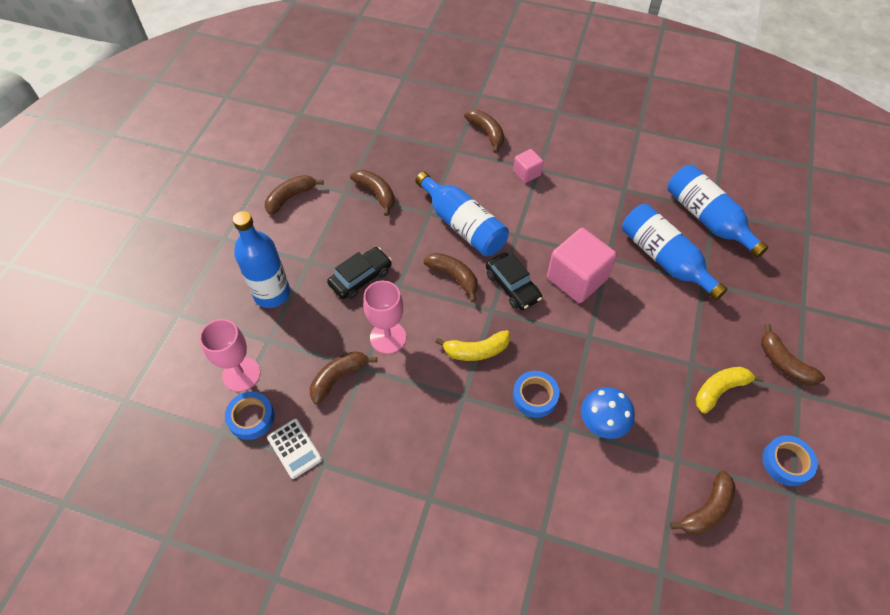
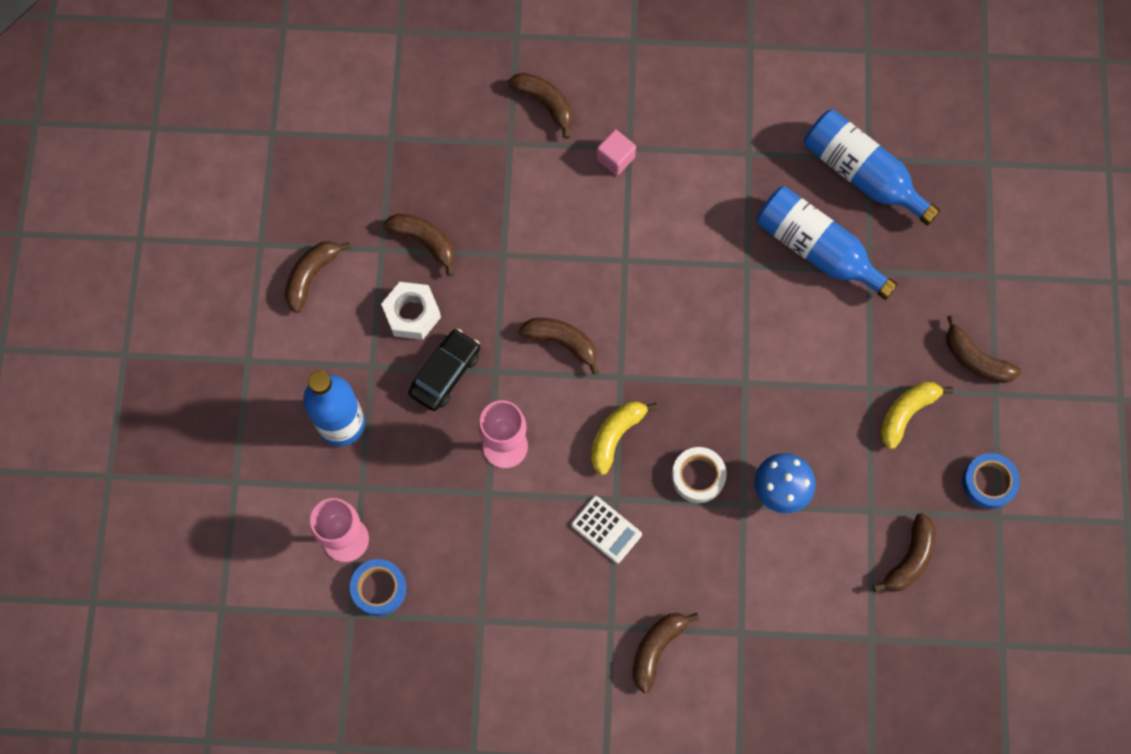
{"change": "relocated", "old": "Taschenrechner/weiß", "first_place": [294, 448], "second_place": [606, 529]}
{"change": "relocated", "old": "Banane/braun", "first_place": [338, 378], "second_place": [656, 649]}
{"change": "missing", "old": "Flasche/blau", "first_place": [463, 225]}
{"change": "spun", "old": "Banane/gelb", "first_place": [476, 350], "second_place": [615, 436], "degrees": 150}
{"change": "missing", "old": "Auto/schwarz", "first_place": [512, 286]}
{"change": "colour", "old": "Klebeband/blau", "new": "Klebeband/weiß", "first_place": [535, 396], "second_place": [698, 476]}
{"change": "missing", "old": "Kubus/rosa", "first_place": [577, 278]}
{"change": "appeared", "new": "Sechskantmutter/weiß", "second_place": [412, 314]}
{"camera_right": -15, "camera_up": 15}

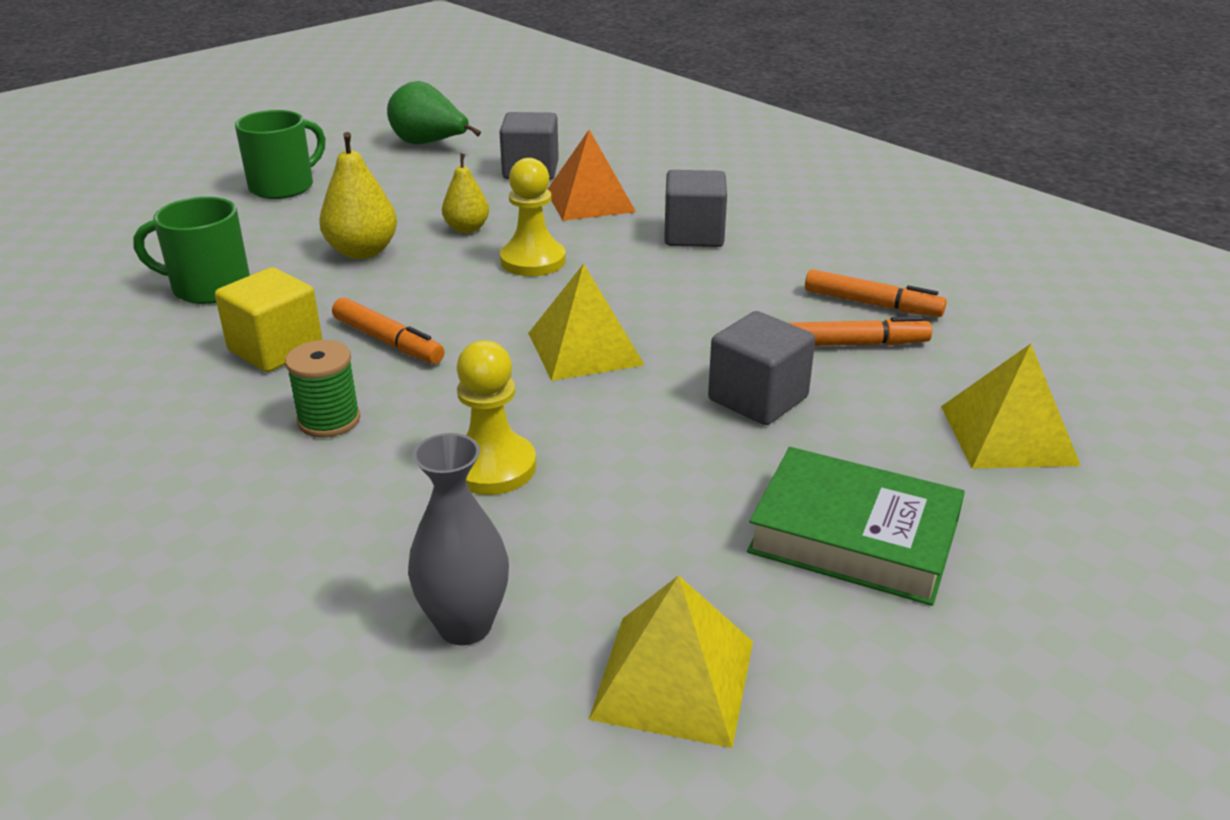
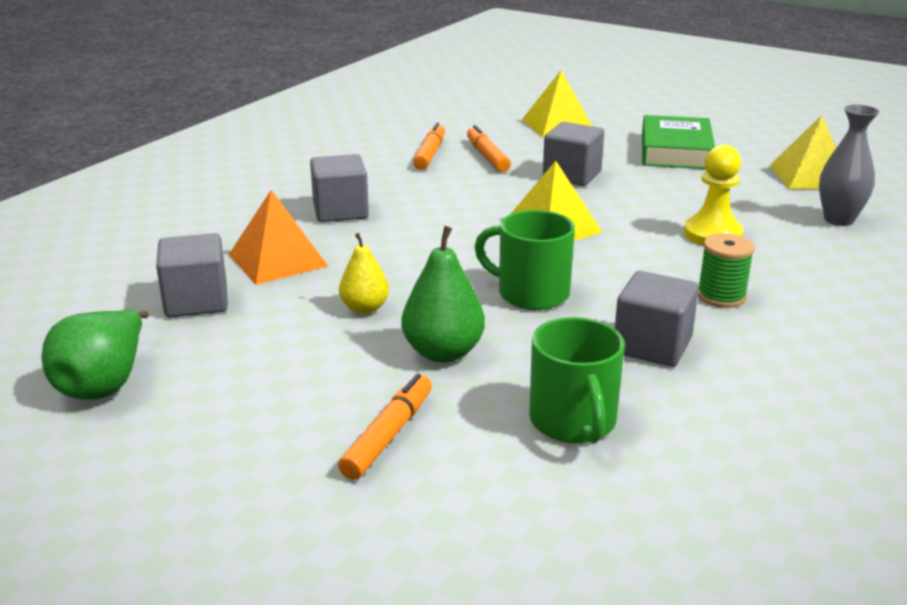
{"change": "colour", "old": "Kubus/gelb", "new": "Kubus/grau", "first_place": [276, 349], "second_place": [652, 346]}
{"change": "relocated", "old": "Tasse/grün", "first_place": [284, 186], "second_place": [531, 293]}
{"change": "colour", "old": "Birne/gelb", "new": "Birne/grün", "first_place": [362, 252], "second_place": [443, 352]}
{"change": "relocated", "old": "Filzstift/orange", "first_place": [388, 341], "second_place": [388, 435]}
{"change": "missing", "old": "Bauer/gelb", "first_place": [533, 261]}
{"camera_right": -105, "camera_up": -5}

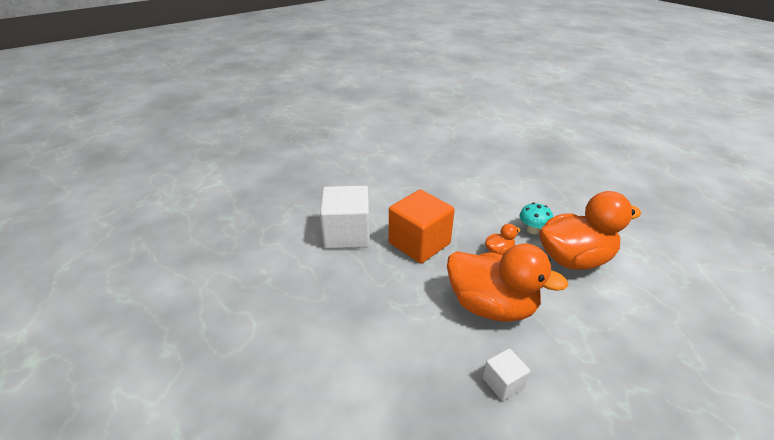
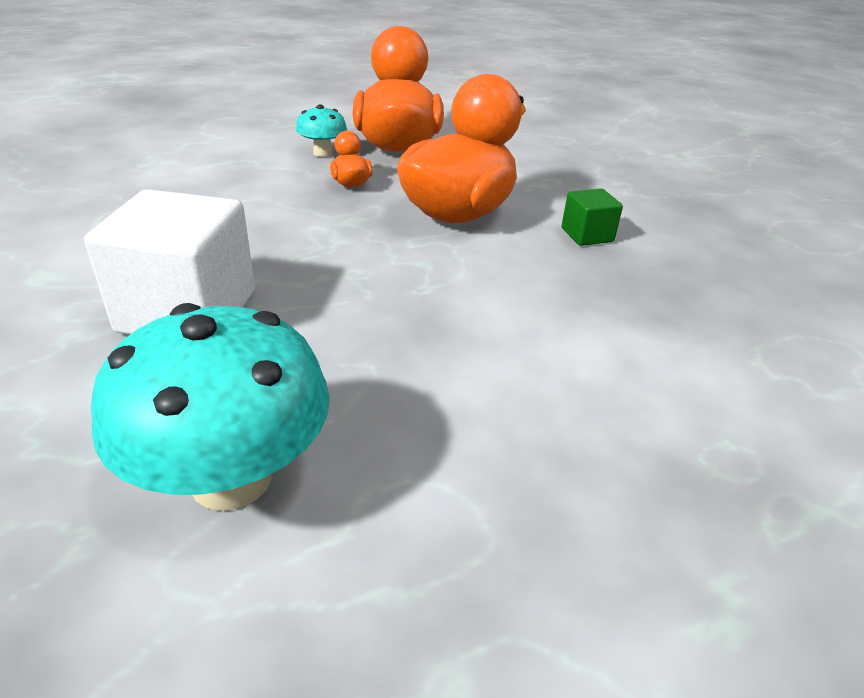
{"change": "missing", "old": "Kubus/orange", "first_place": [419, 243]}
{"change": "colour", "old": "Kubus/weiß", "new": "Kubus/grün", "first_place": [503, 383], "second_place": [587, 235]}
{"change": "appeared", "new": "Pilz/türkis", "second_place": [231, 478]}
{"camera_right": -80, "camera_up": 0}

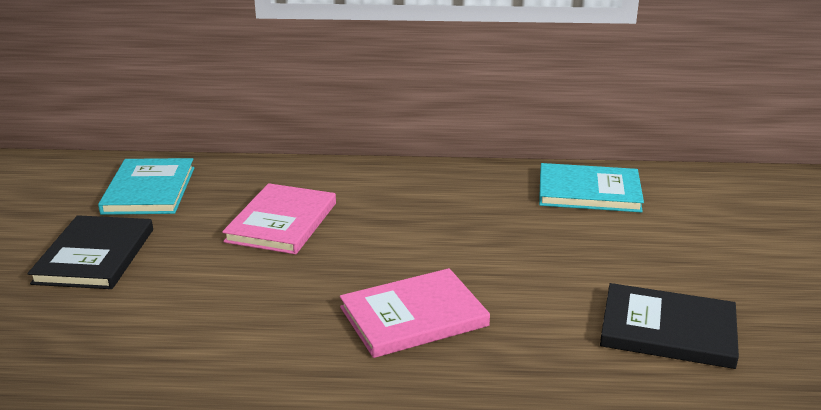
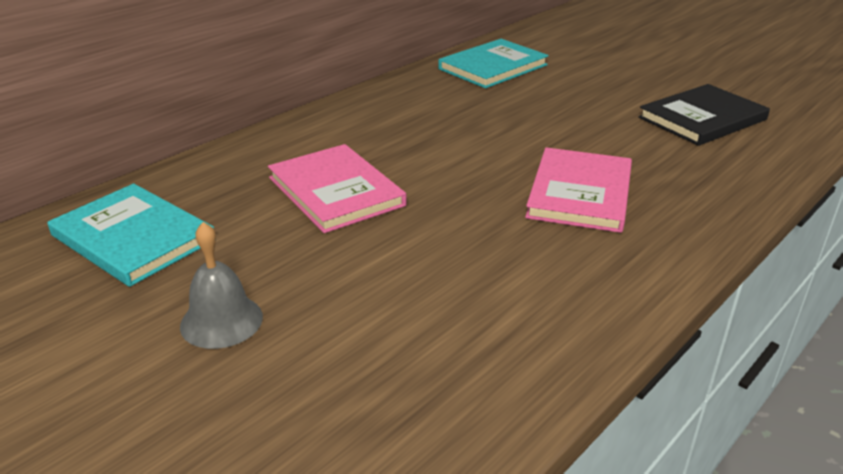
{"change": "exchanged", "old": "Buch/schwarz", "new": "Glocke/grau", "first_place": [94, 256], "second_place": [221, 321]}
{"camera_right": -50, "camera_up": 5}

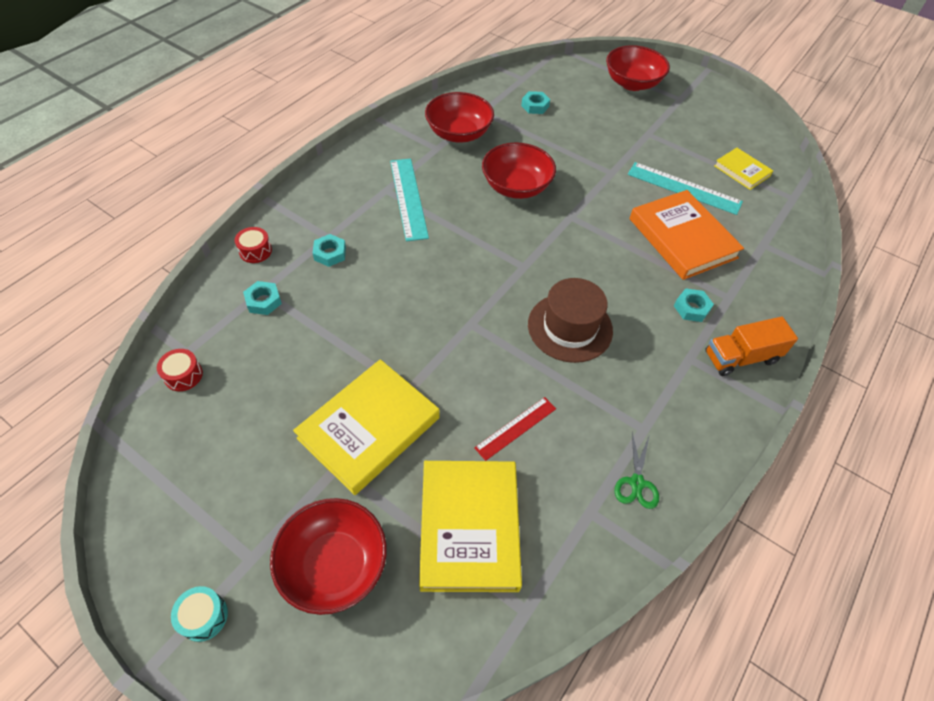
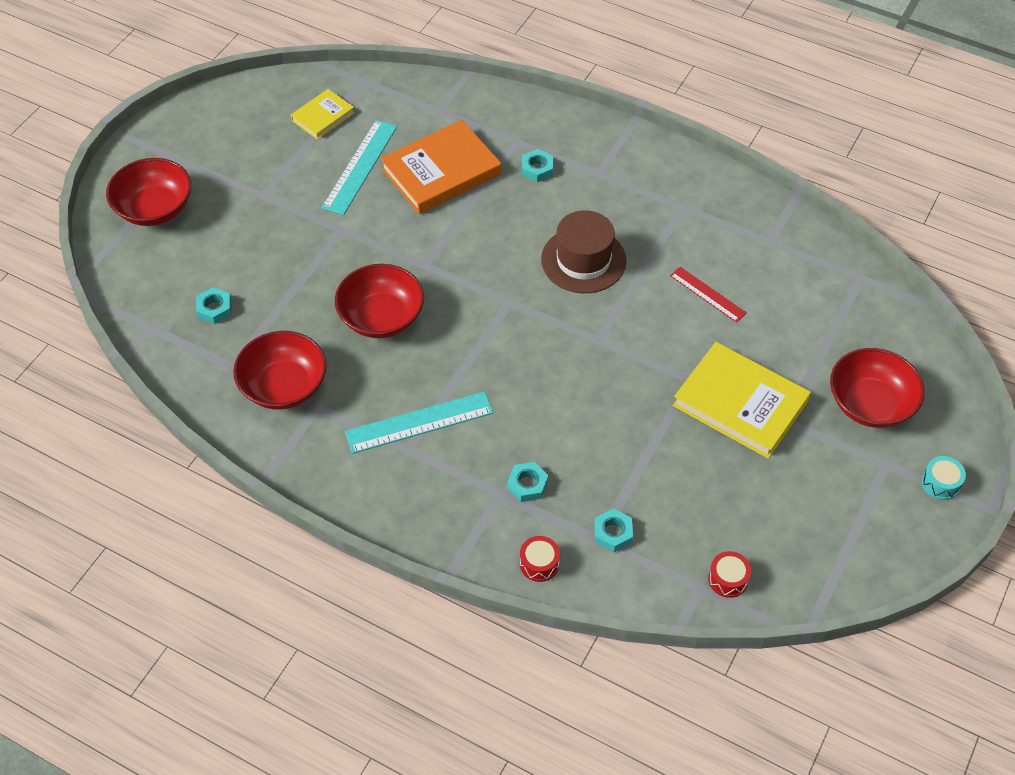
{"change": "missing", "old": "Buch/gelb", "first_place": [469, 527]}
{"change": "missing", "old": "Schere/grün", "first_place": [637, 483]}
{"change": "missing", "old": "Lastwagen/orange", "first_place": [741, 357]}
{"camera_right": -95, "camera_up": 0}

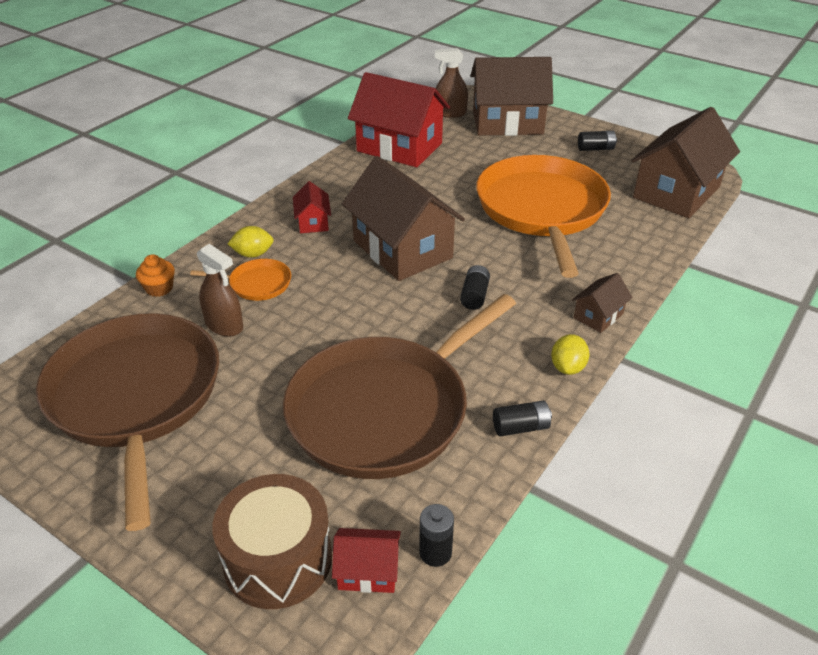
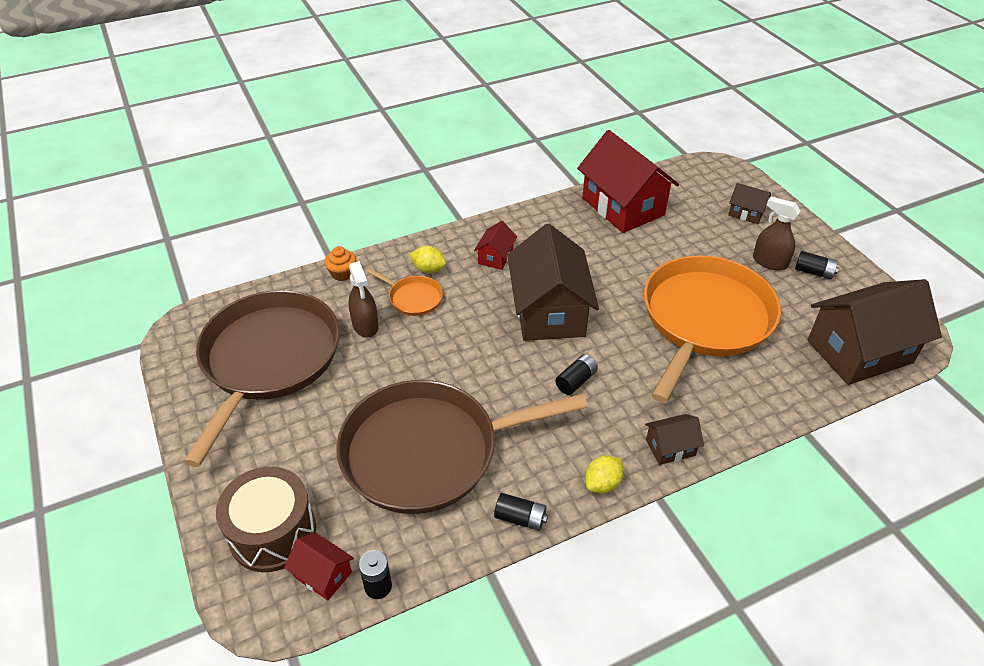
{"change": "relocated", "old": "Sprühflasche/braun", "first_place": [450, 113], "second_place": [769, 262]}
{"change": "size", "old": "Haus/braun", "first_place": [507, 122], "second_place": [746, 213], "factor": 0.45}
{"camera_right": 30, "camera_up": 5}

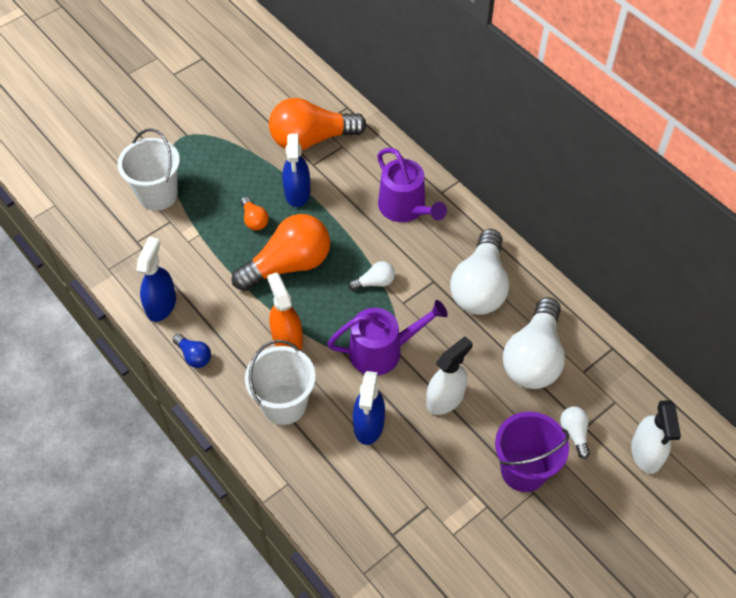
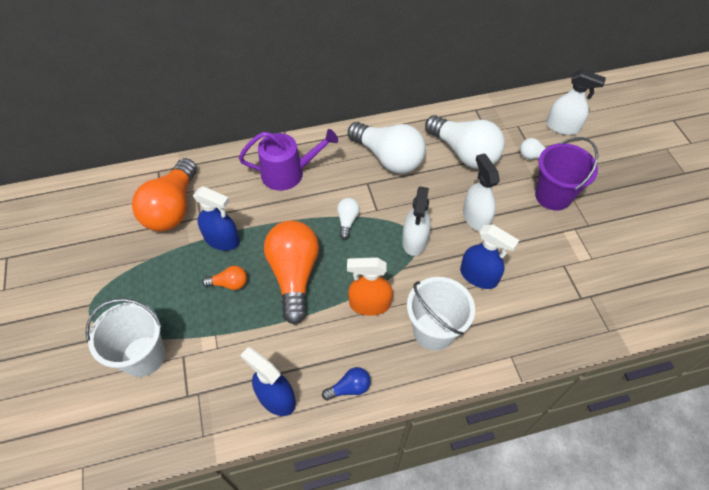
{"change": "exchanged", "old": "Gießkanne/lila", "new": "Sprühflasche/weiß", "first_place": [382, 351], "second_place": [414, 241]}
{"camera_right": -65, "camera_up": 0}

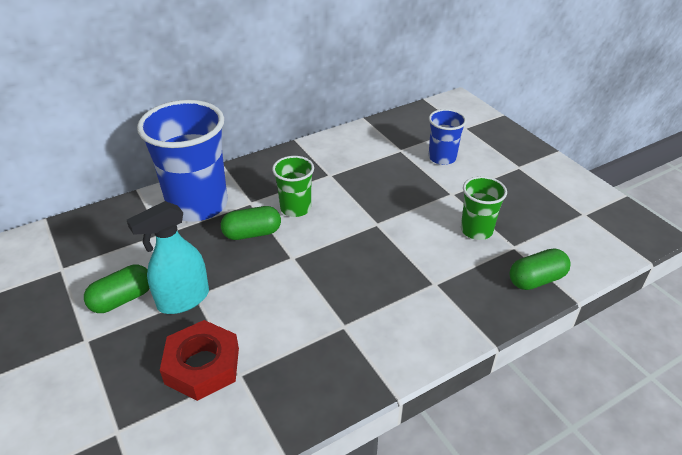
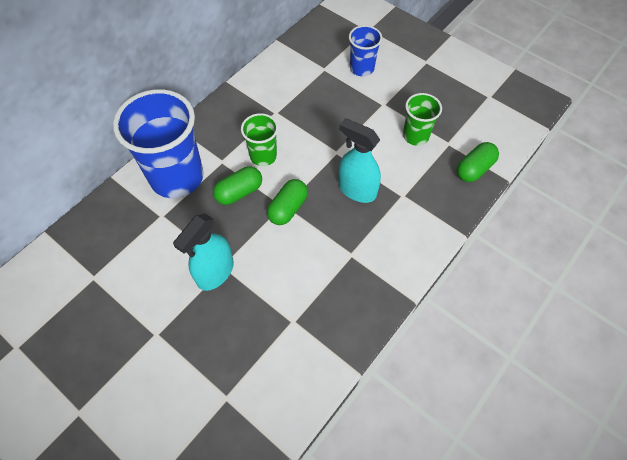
{"change": "relocated", "old": "Kapsel/grün", "first_place": [122, 299], "second_place": [288, 208]}
{"change": "missing", "old": "Sechskantmutter/rot", "first_place": [202, 365]}
{"change": "appeared", "new": "Sprühflasche/türkis", "second_place": [357, 190]}
{"camera_right": -20, "camera_up": 20}

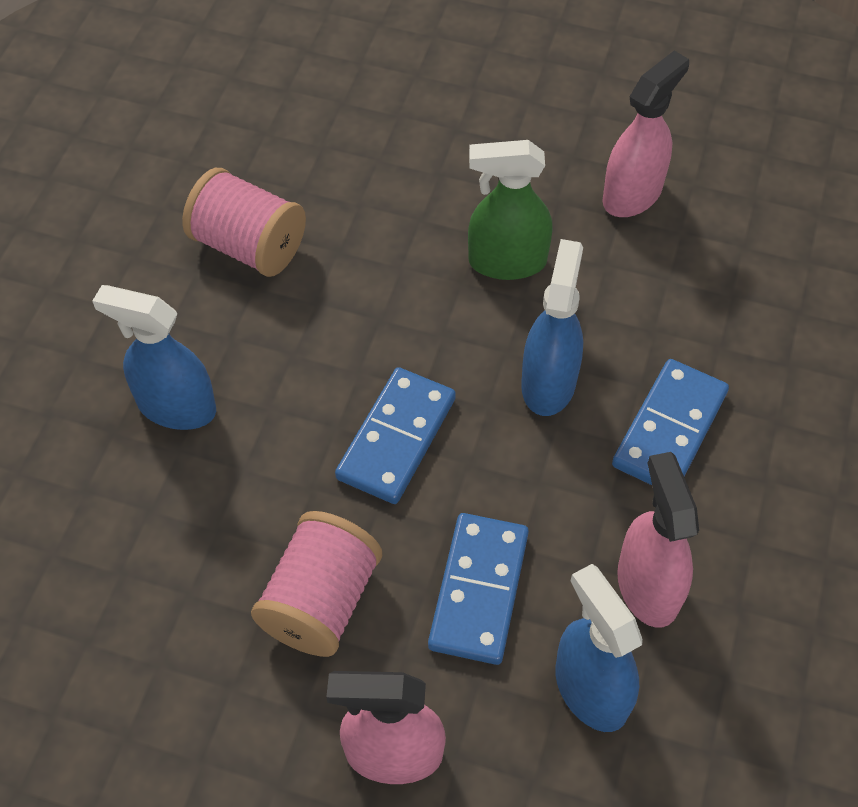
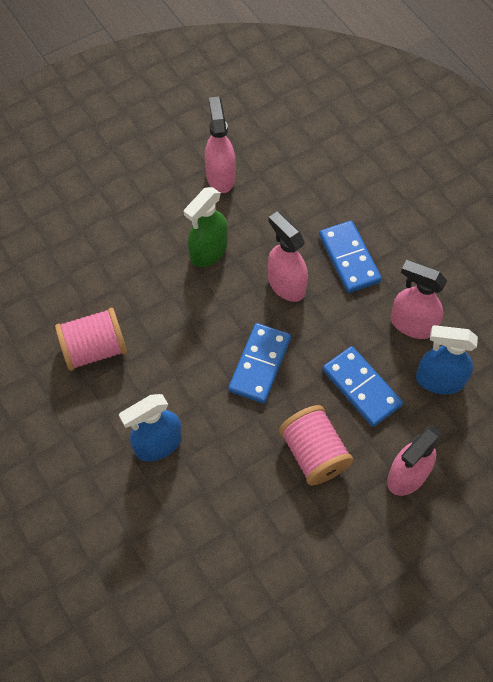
{"change": "spun", "old": "Dominostein/blau", "first_place": [396, 438], "second_place": [259, 364], "degrees": 45}
{"change": "colour", "old": "Sprühflasche/blau", "new": "Sprühflasche/rosa", "first_place": [548, 382], "second_place": [286, 284]}
{"camera_right": -50, "camera_up": 5}

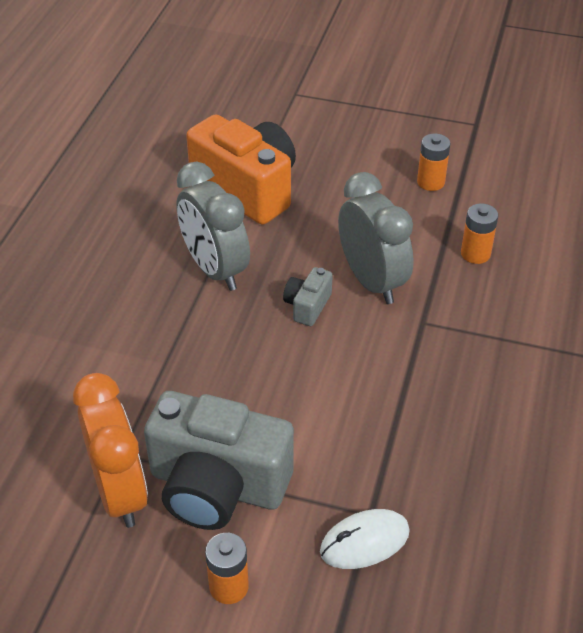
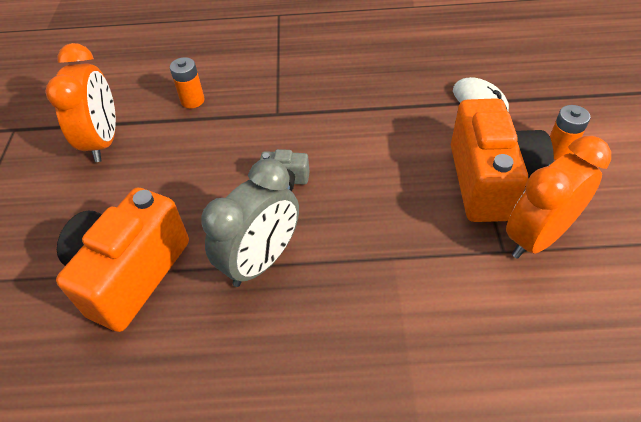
{"change": "colour", "old": "Kamera/grau", "new": "Kamera/orange", "first_place": [217, 485], "second_place": [490, 181]}
{"change": "missing", "old": "Wecker/grau", "first_place": [372, 281]}
{"change": "exchanged", "old": "Batterie/orange", "new": "Wecker/orange", "first_place": [430, 182], "second_place": [104, 141]}
{"camera_right": -105, "camera_up": 5}

